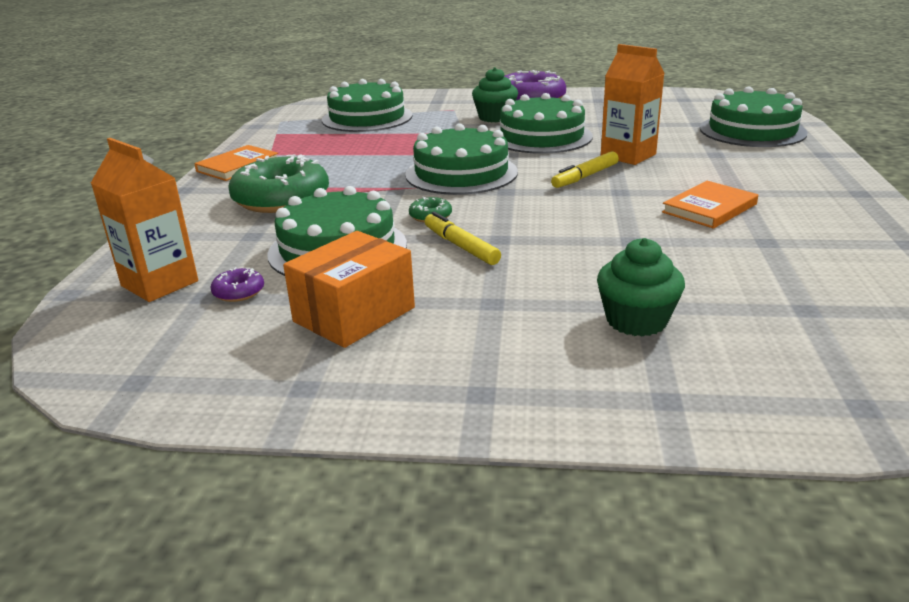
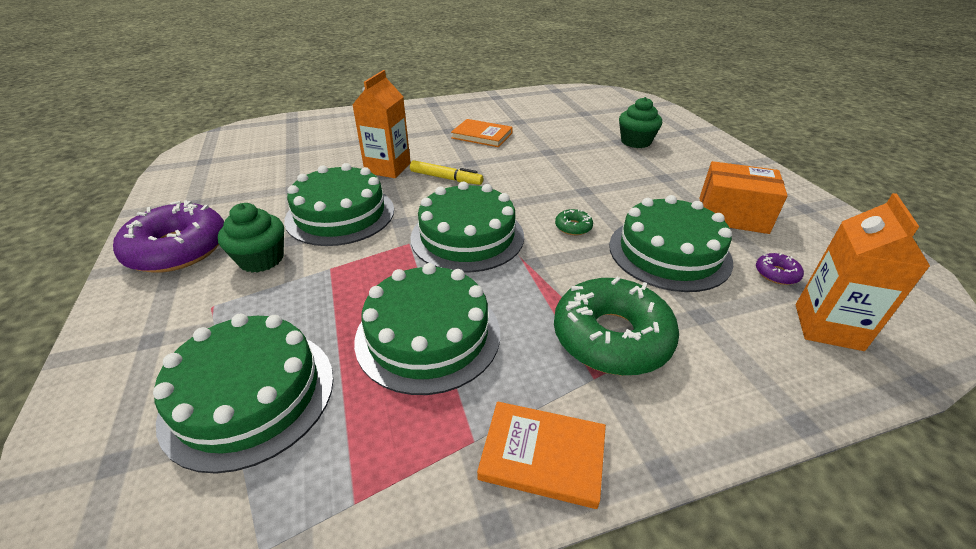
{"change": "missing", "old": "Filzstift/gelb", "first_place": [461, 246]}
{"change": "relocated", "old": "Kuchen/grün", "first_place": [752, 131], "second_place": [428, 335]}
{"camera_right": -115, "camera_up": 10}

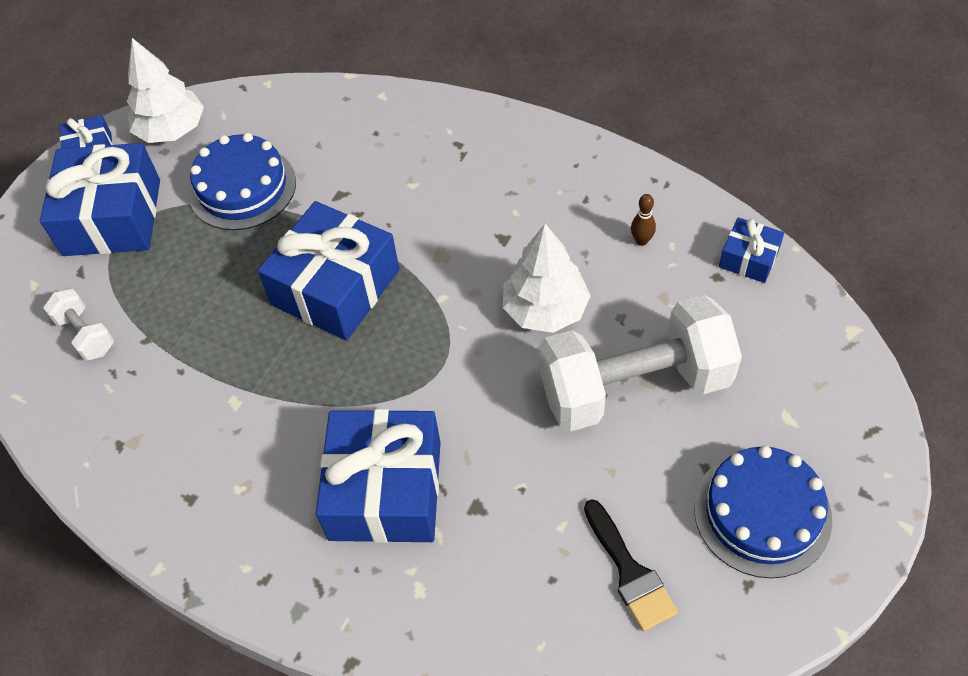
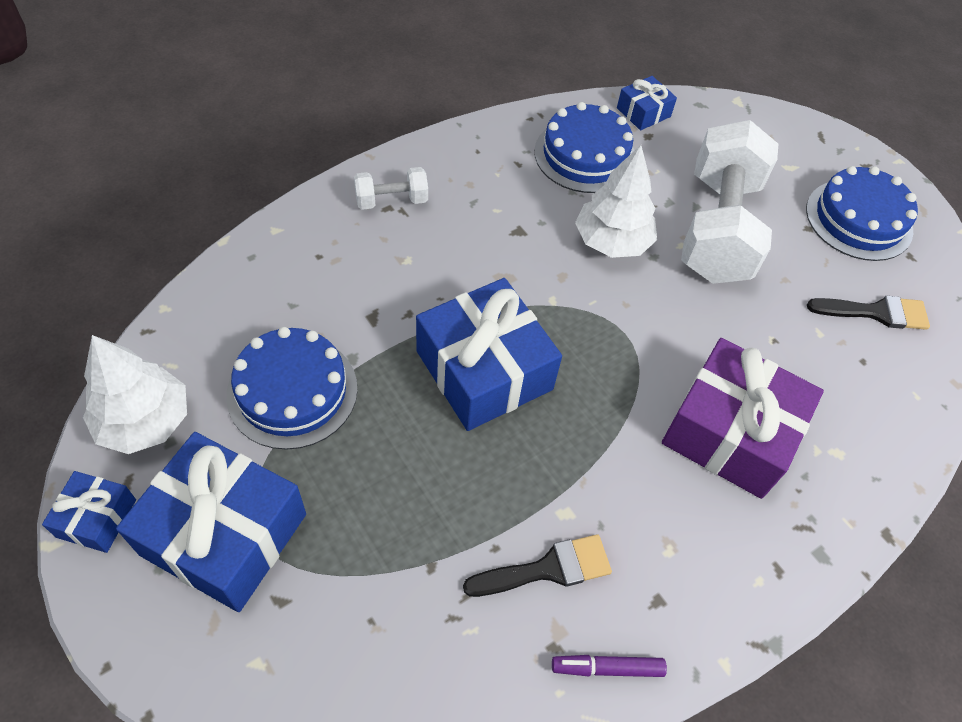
{"change": "relocated", "old": "Hantel/weiß", "first_place": [85, 334], "second_place": [391, 201]}
{"change": "colour", "old": "Geschenk/blau", "new": "Geschenk/lila", "first_place": [385, 490], "second_place": [730, 432]}
{"change": "exchanged", "old": "Bowlingkegel/braun", "new": "Kuchen/blau", "first_place": [641, 241], "second_place": [585, 155]}
{"change": "appeared", "new": "Pinsel/schwarz", "second_place": [547, 569]}
{"change": "appeared", "new": "Filzstift/lila", "second_place": [607, 668]}
{"camera_right": -70, "camera_up": 0}

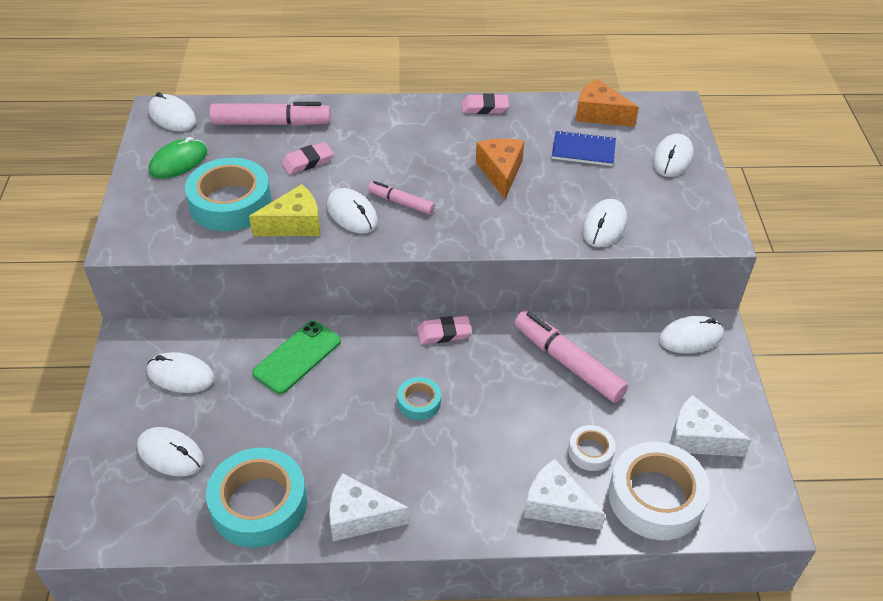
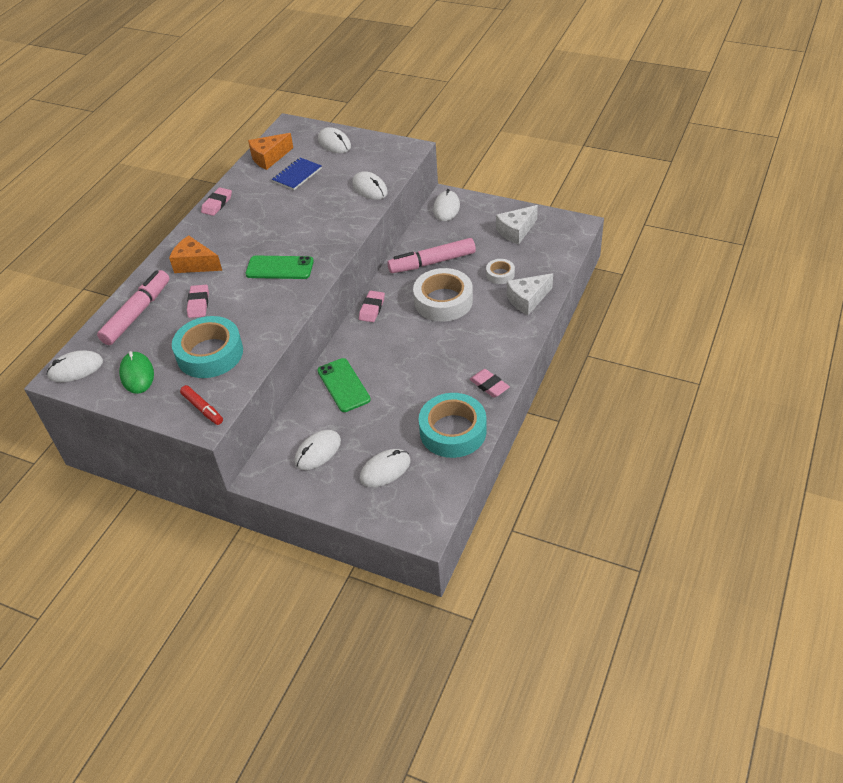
{"change": "missing", "old": "Käse/gelb", "first_place": [294, 224]}
{"change": "missing", "old": "Computermaus/weiß", "first_place": [352, 214]}
{"change": "exchanged", "old": "Käse/weiß", "new": "Radiergummi/rosa", "first_place": [359, 517], "second_place": [489, 385]}
{"change": "exchanged", "old": "Filzstift/rosa", "new": "Handy/grün", "first_place": [401, 202], "second_place": [279, 268]}
{"change": "missing", "old": "Klebeband/türkis", "first_place": [419, 402]}
{"change": "relocated", "old": "Käse/orange", "first_place": [500, 172], "second_place": [195, 264]}
{"change": "relocated", "old": "Klebeband/weiß", "first_place": [655, 497], "second_place": [443, 301]}
{"change": "appeared", "new": "Filzstift/rot", "second_place": [203, 409]}
{"camera_right": -60, "camera_up": 0}

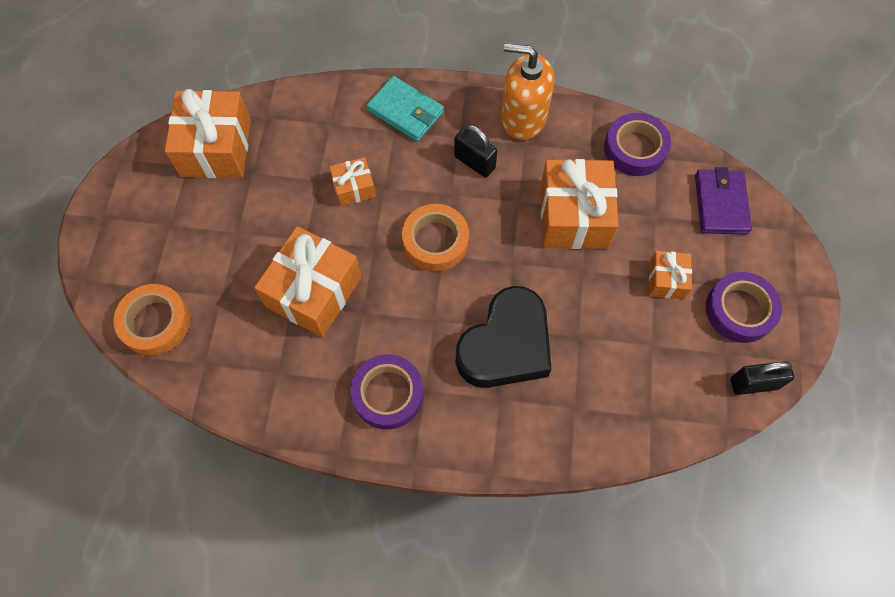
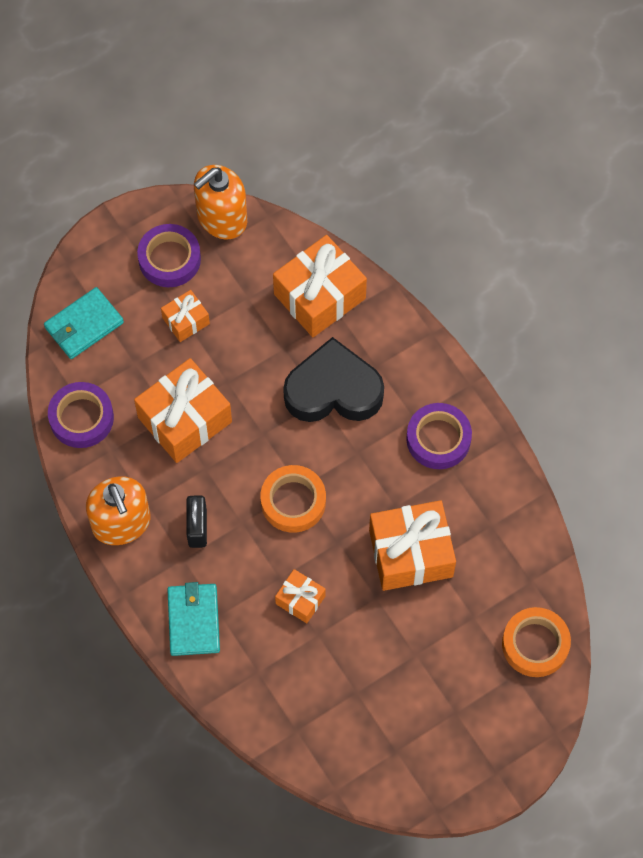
{"change": "relocated", "old": "Geschenk/orange", "first_place": [216, 148], "second_place": [319, 296]}
{"change": "colour", "old": "Geldbörse/lila", "new": "Geldbörse/türkis", "first_place": [721, 204], "second_place": [84, 325]}
{"change": "exchanged", "old": "Vorhängeschloss/schwarz", "new": "Seifenspender/orange", "first_place": [754, 383], "second_place": [221, 218]}
{"camera_right": -130, "camera_up": 0}

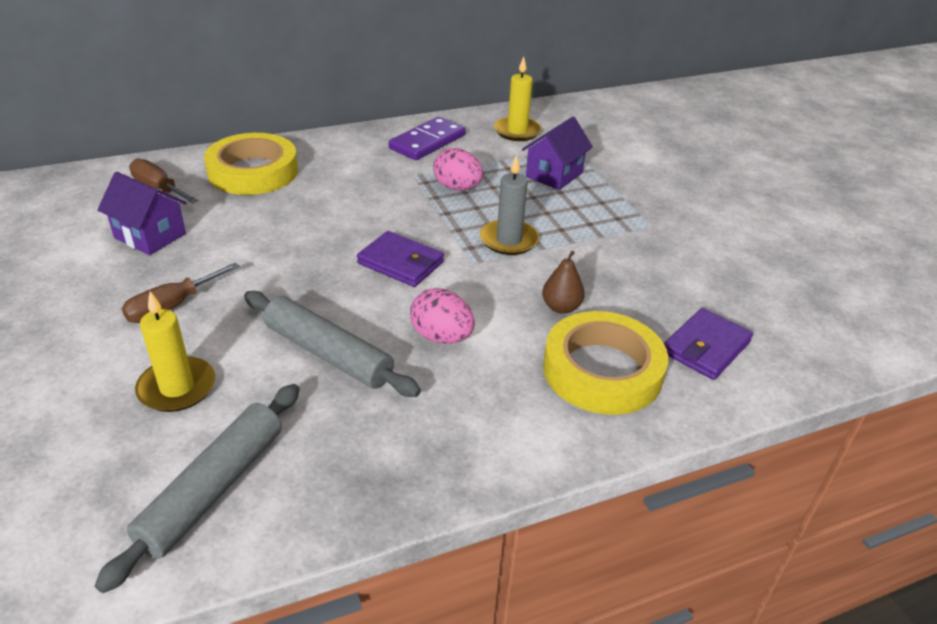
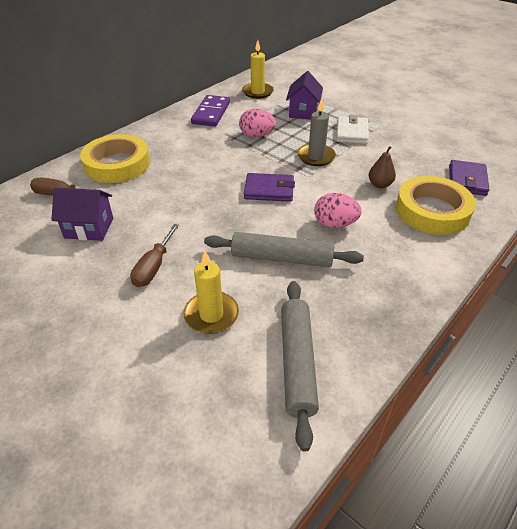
{"change": "appeared", "new": "Geldbörse/weiß", "second_place": [352, 133]}
{"camera_right": -25, "camera_up": 5}

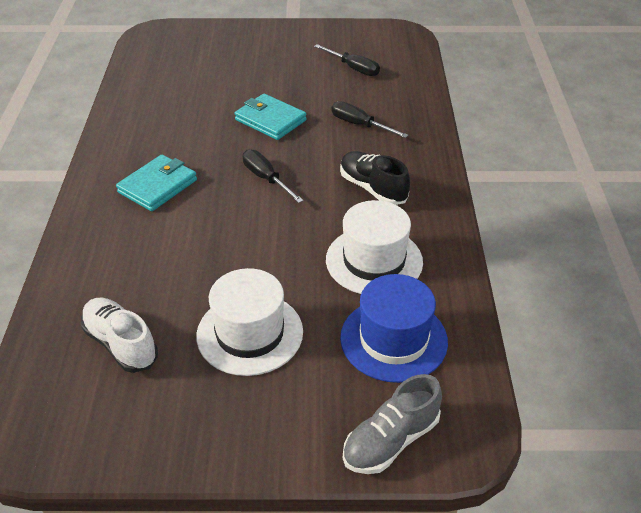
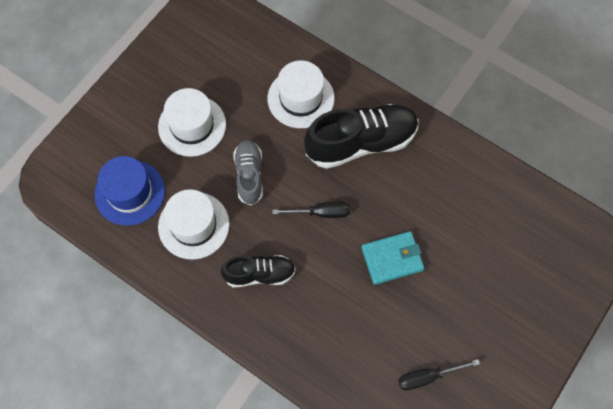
{"change": "missing", "old": "Schuh/weiß", "first_place": [121, 344]}
{"change": "exchanged", "old": "Geldbörse/türkis", "new": "Schuh/schwarz", "first_place": [157, 186], "second_place": [361, 143]}
{"change": "missing", "old": "Schraubenzieher/schwarz", "first_place": [359, 125]}
{"change": "relocated", "old": "Schuh/grau", "first_place": [390, 440], "second_place": [249, 175]}
{"change": "appeared", "new": "Hut/weiß", "second_place": [300, 98]}
{"camera_right": 125, "camera_up": 25}

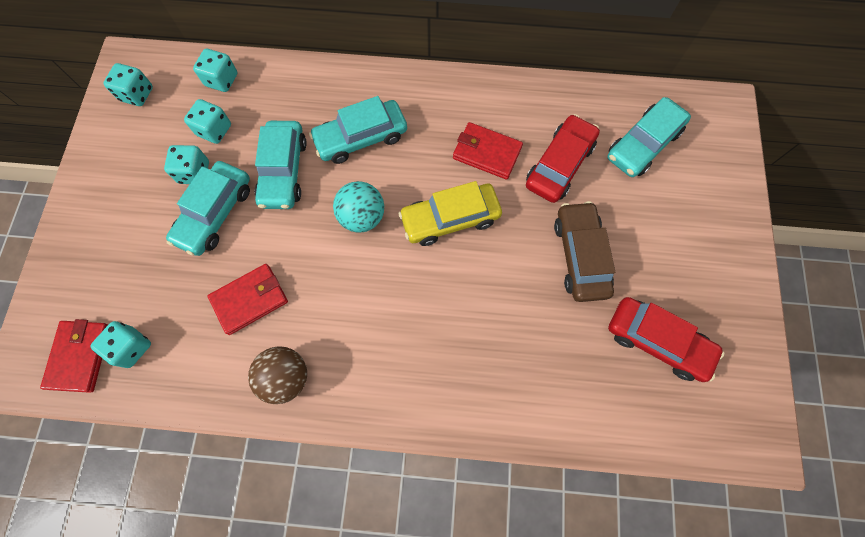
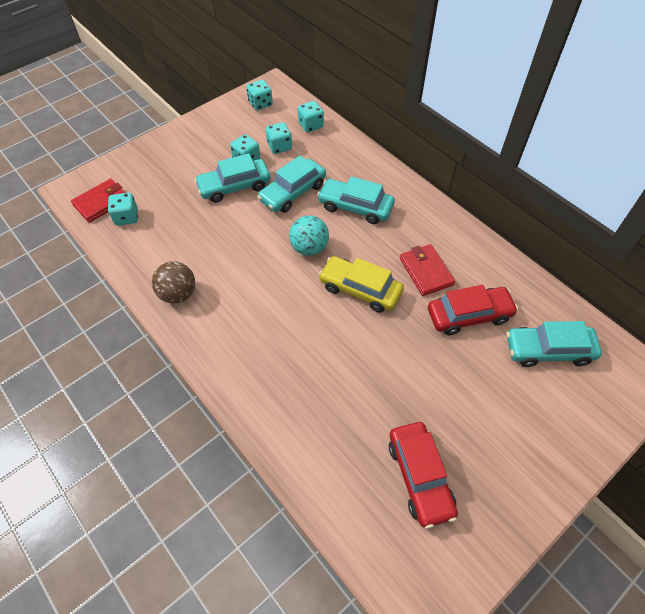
{"change": "missing", "old": "Geldbörse/rot", "first_place": [250, 299]}
{"change": "missing", "old": "Auto/braun", "first_place": [580, 256]}
{"camera_right": 45, "camera_up": -15}

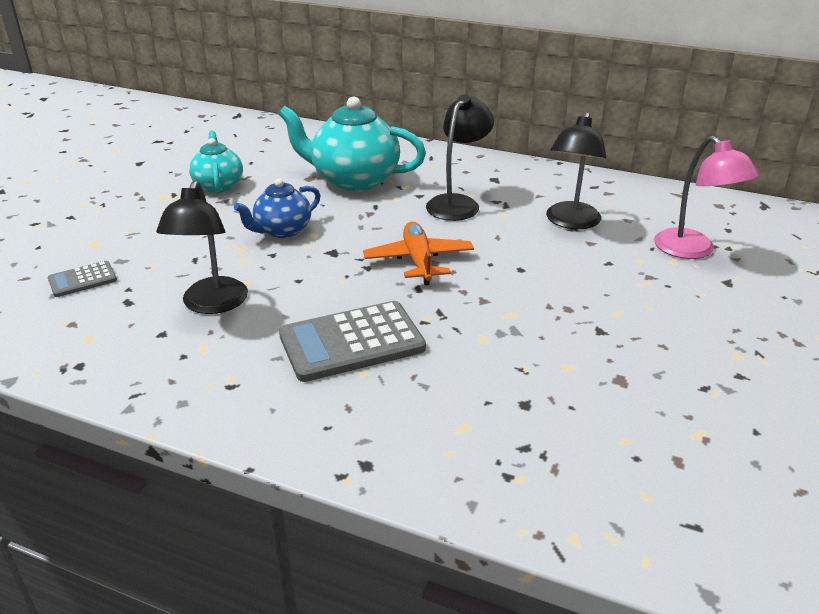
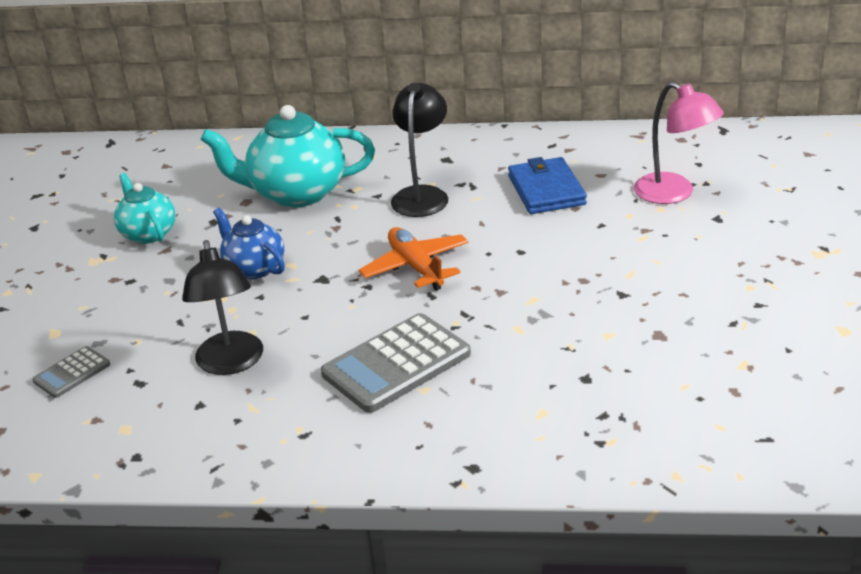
{"change": "spun", "old": "Teekanne/blau", "first_place": [282, 230], "second_place": [254, 268], "degrees": 105}
{"change": "exchanged", "old": "Lampe/schwarz", "new": "Geldbörse/blau", "first_place": [571, 222], "second_place": [546, 190]}
{"camera_right": -15, "camera_up": 0}

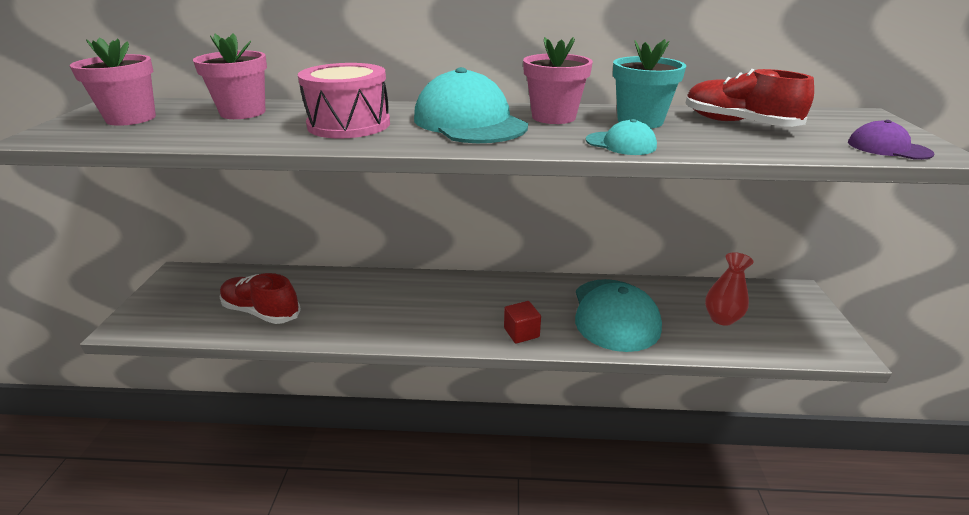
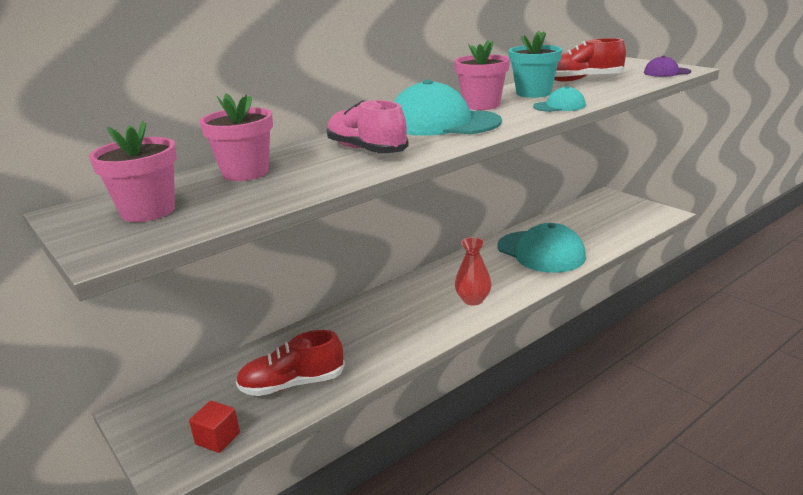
{"change": "exchanged", "old": "Trommel/rosa", "new": "Schuh/rosa", "first_place": [349, 124], "second_place": [366, 150]}
{"change": "relocated", "old": "Kubus/rot", "first_place": [521, 332], "second_place": [218, 438]}
{"change": "relocated", "old": "Vase/rot", "first_place": [721, 318], "second_place": [473, 300]}
{"camera_right": -40, "camera_up": -5}

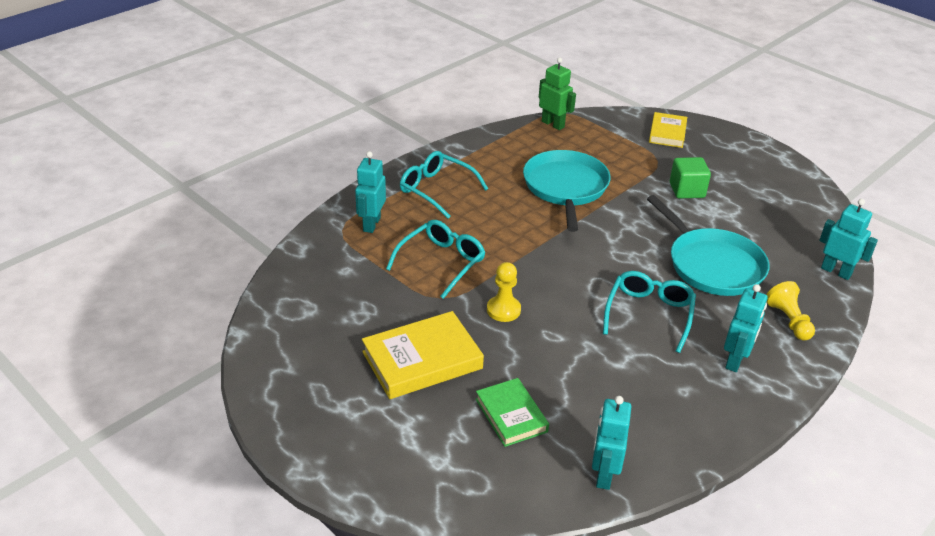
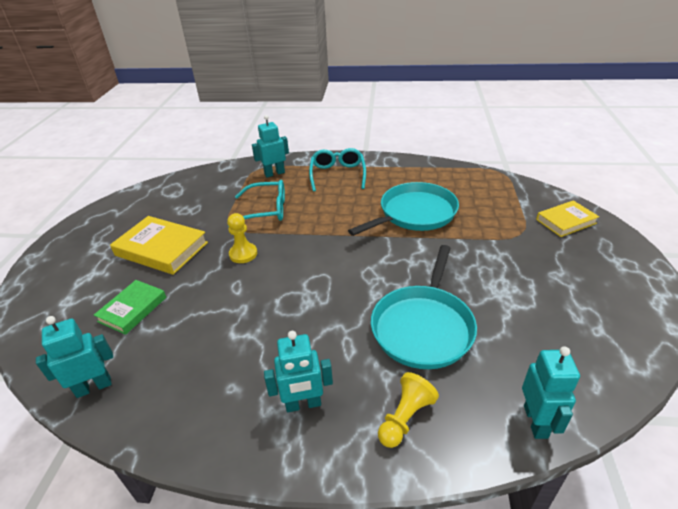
{"change": "missing", "old": "Roboter/grün", "first_place": [553, 124]}
{"change": "missing", "old": "Brille/türkis", "first_place": [649, 314]}
{"change": "missing", "old": "Kubus/grün", "first_place": [687, 190]}
{"camera_right": 55, "camera_up": 0}

